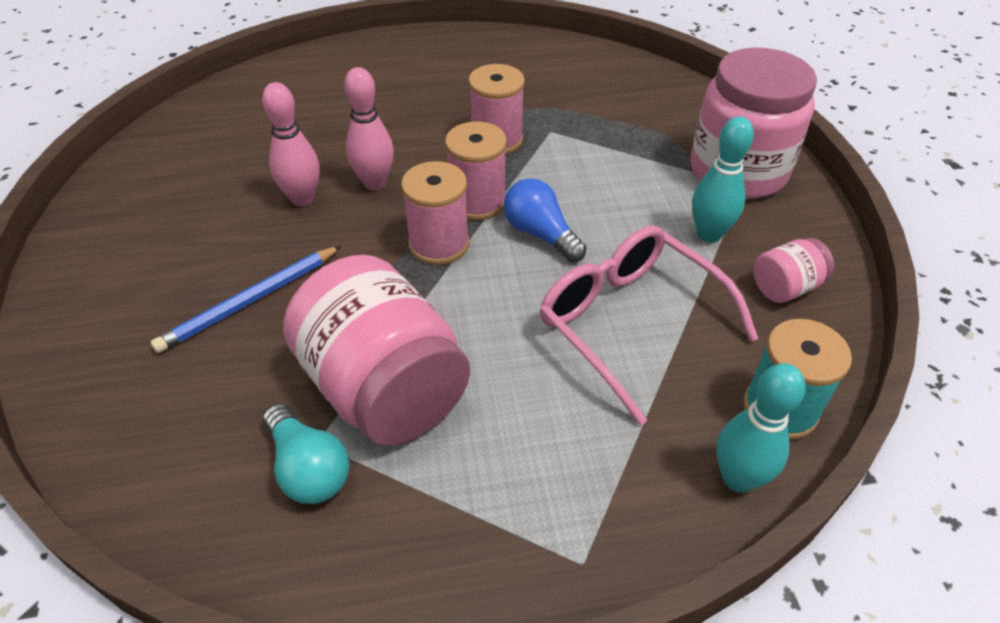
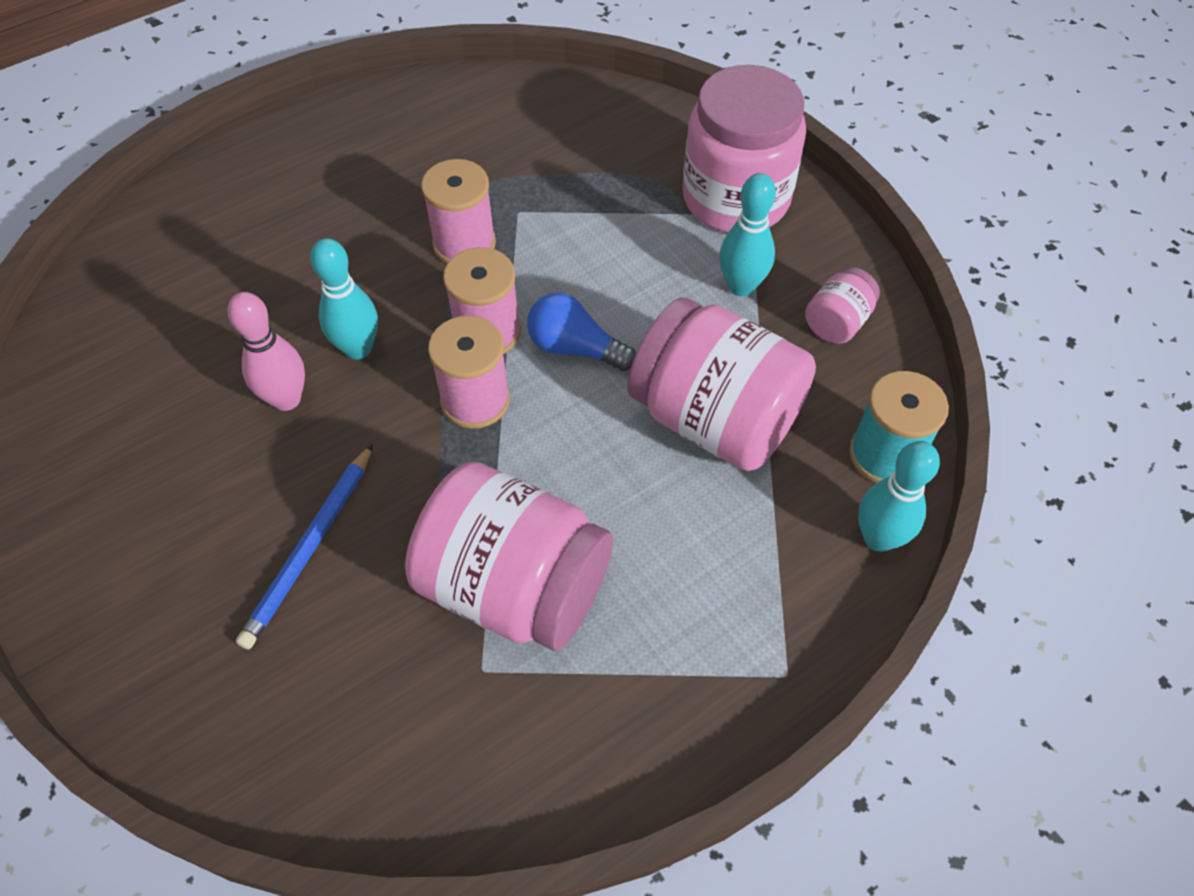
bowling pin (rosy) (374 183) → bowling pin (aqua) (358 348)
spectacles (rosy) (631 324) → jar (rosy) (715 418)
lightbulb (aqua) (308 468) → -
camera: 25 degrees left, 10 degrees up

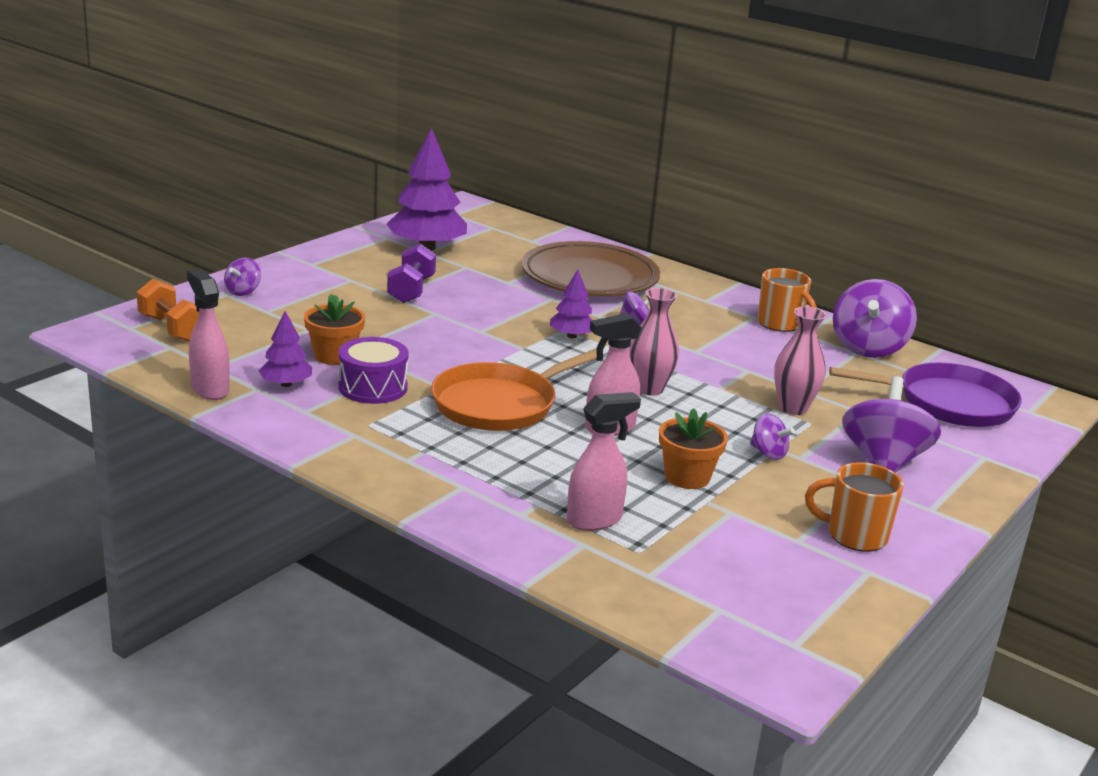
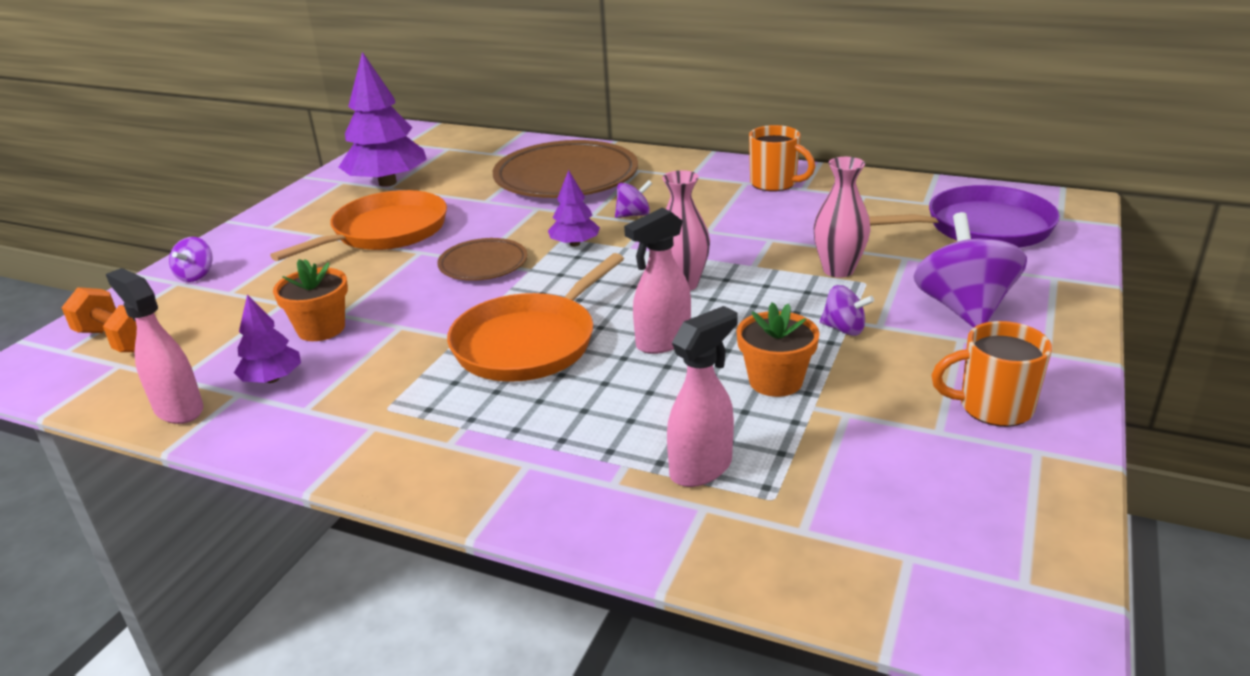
hand weight (violet) (411 290) → frying pan (bright orange) (385 232)
- → dinner plate (russet) (483 265)
drum (violet) (373 387) → -
whirligig (violet) (868 348) → -
camera: 10 degrees left, 5 degrees up

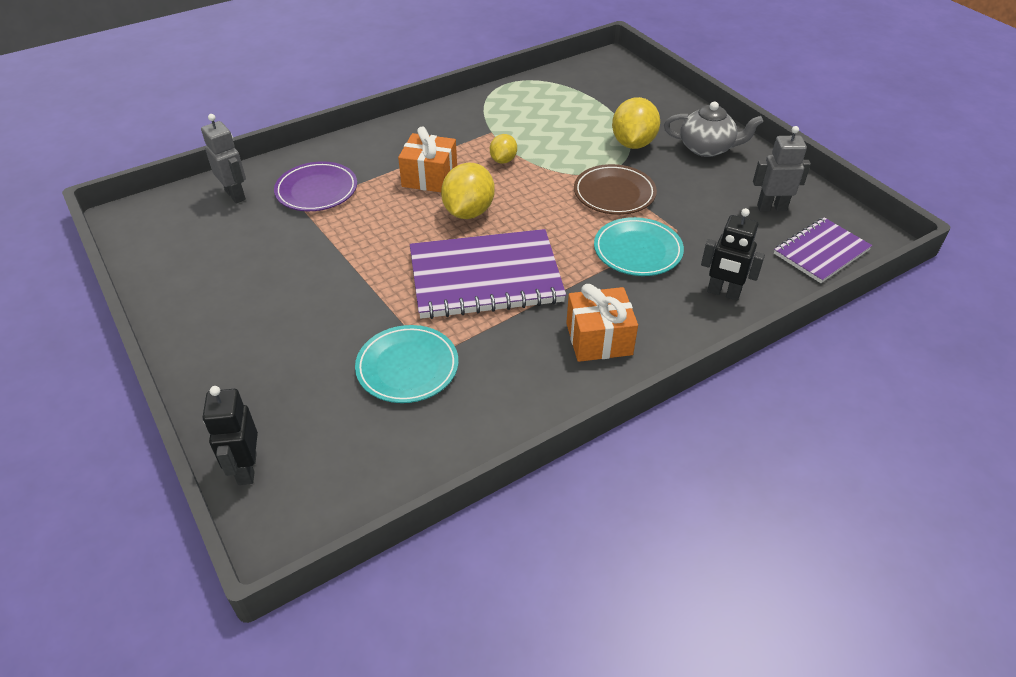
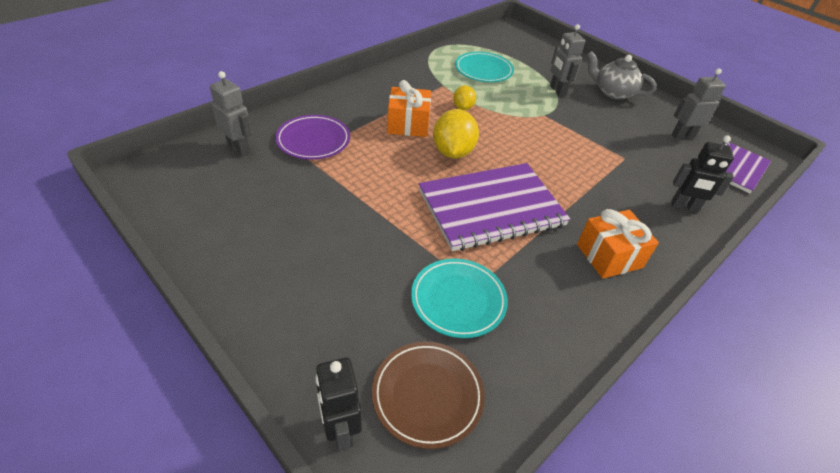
dinner plate (russet) (614 193) → dinner plate (russet) (427 395), shifted
dinner plate (aqua) (637 251) → dinner plate (aqua) (483 70), shifted
lemon (golden) (633 143) → robot figure (grey) (557 91)
china teapot (grey) (707 148) → china teapot (grey) (613 92), 150 degrees counterclockwise
camera: 15 degrees left, 0 degrees up

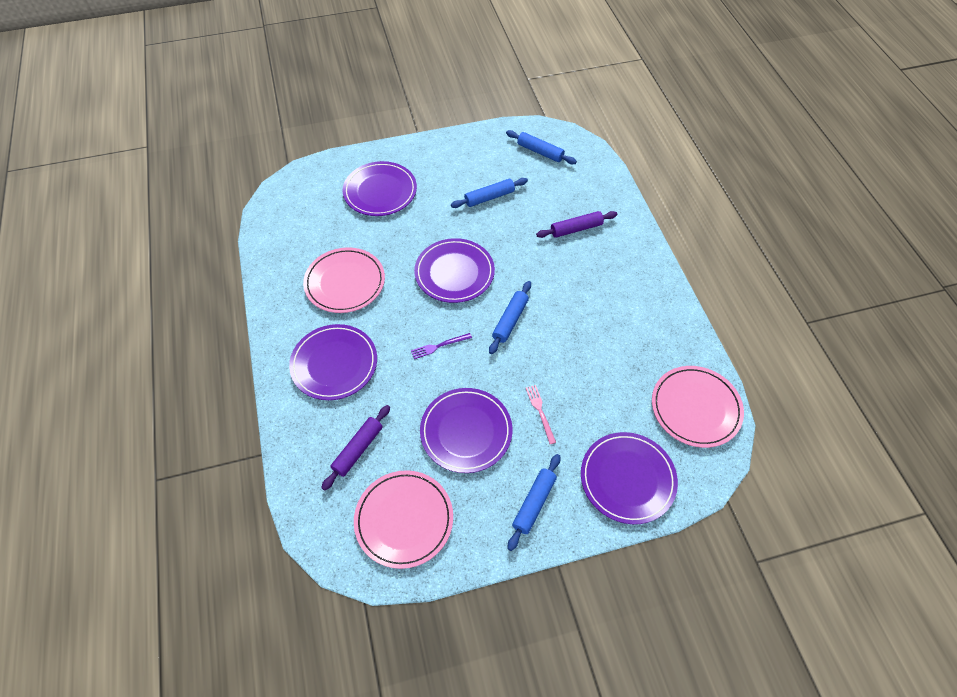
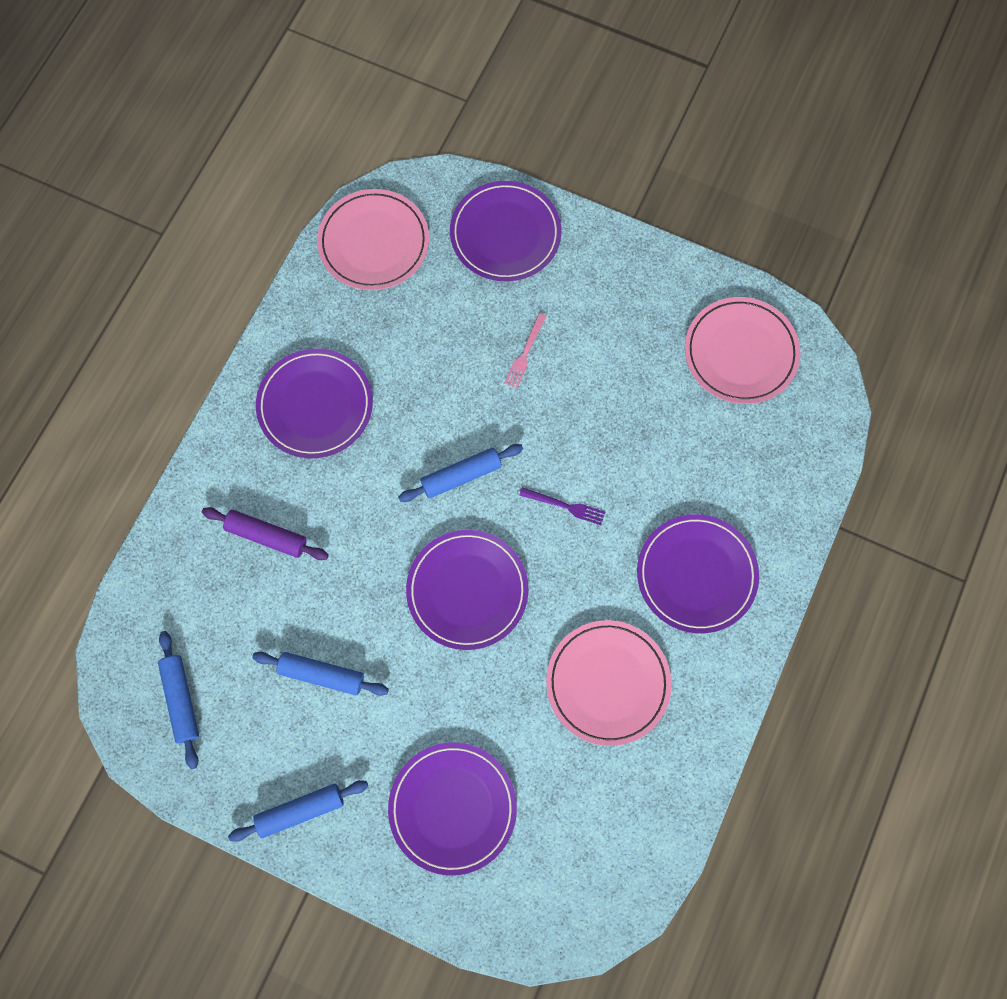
pastry roller (blue) (534 503) → pastry roller (blue) (300 811), shifted
dinner plate (violet) (466 431) → dinner plate (violet) (315 405), shifted
pastry roller (violet) (358 449) → -
camera: 140 degrees left, 15 degrees up

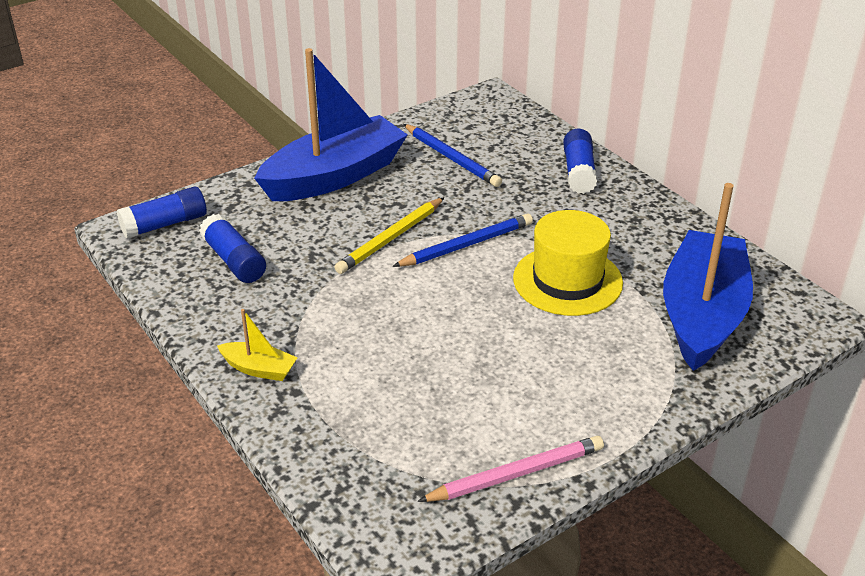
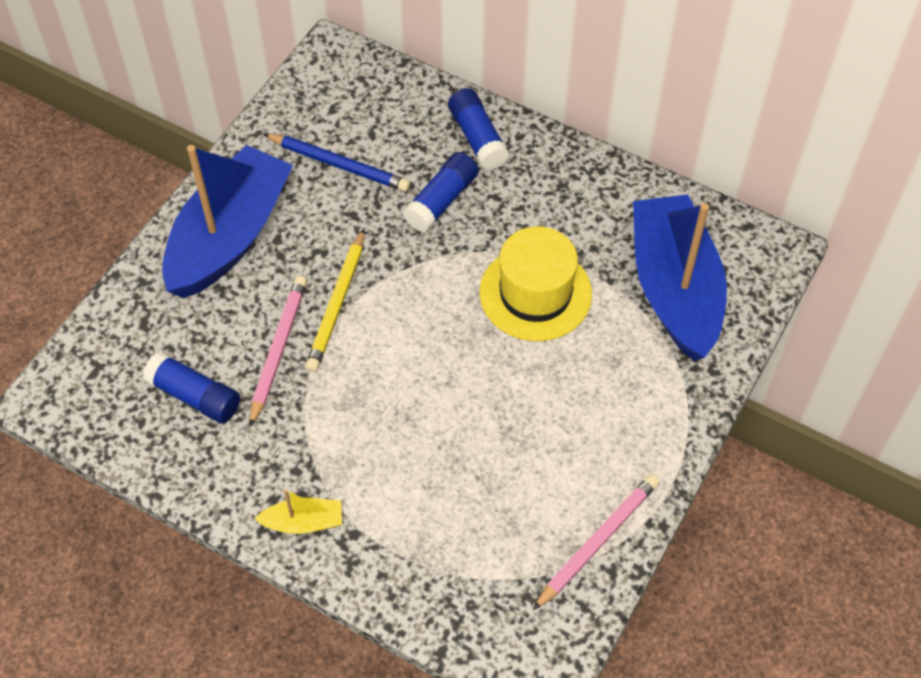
- → pencil (rosy) (278 349)
glue (blue) (165 224) → glue (blue) (441 201), shifted
pencil (blue) (466 245) → -
camera: 25 degrees left, 20 degrees up

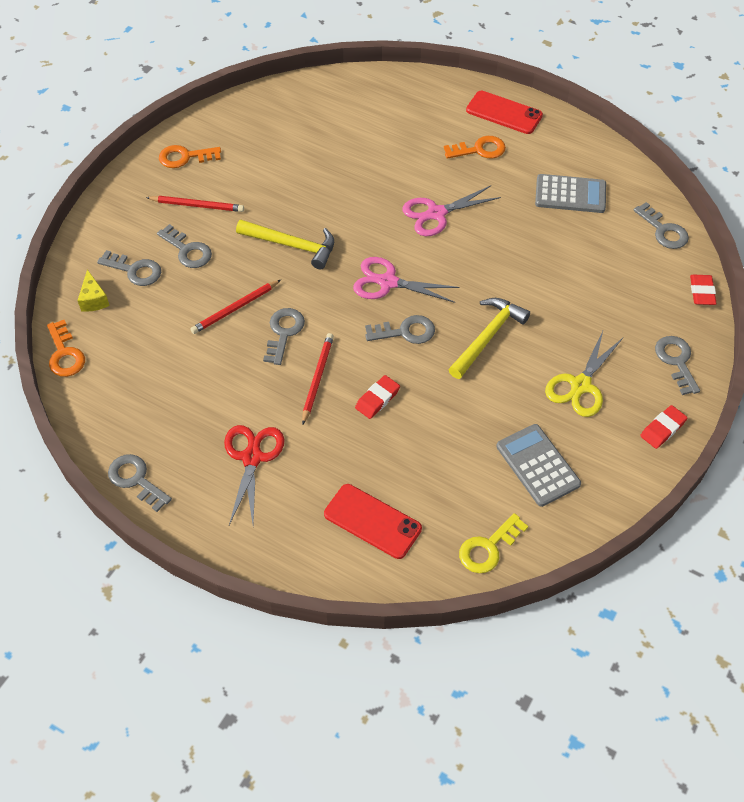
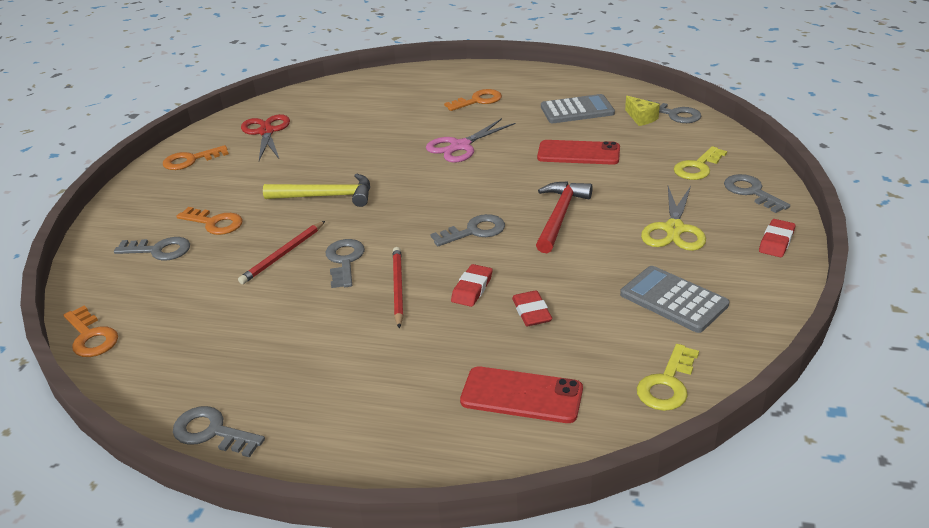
latchkey (grey) (187 250) → latchkey (bright orange) (214 223)
shears (red) (252 457) → shears (red) (266 132), shifted
eraser (red) (702 292) → eraser (red) (531 312), shifted
hammer (golden) (488 337) → hammer (red) (560 216)
mobile phone (red) (504 113) → mobile phone (red) (578 153), shifted
cheese wedge (golden) (94 299) → cheese wedge (golden) (641 118), shifted
- → latchkey (golden) (698 167)
pencil (red) (197 205) → -
shears (rosy) (387 282) → -
camera: 15 degrees left, 20 degrees down

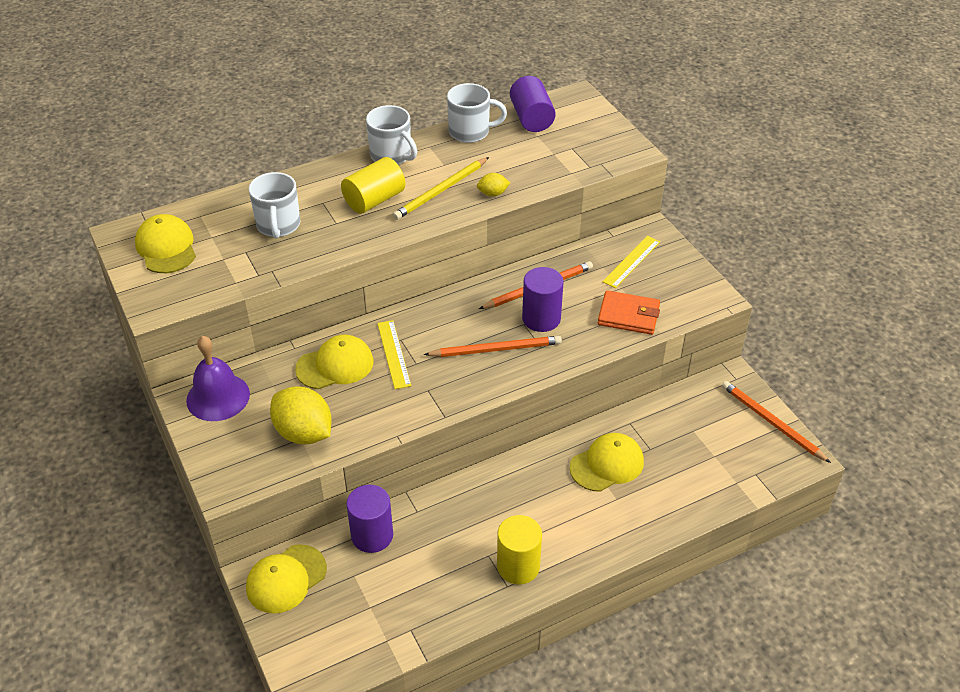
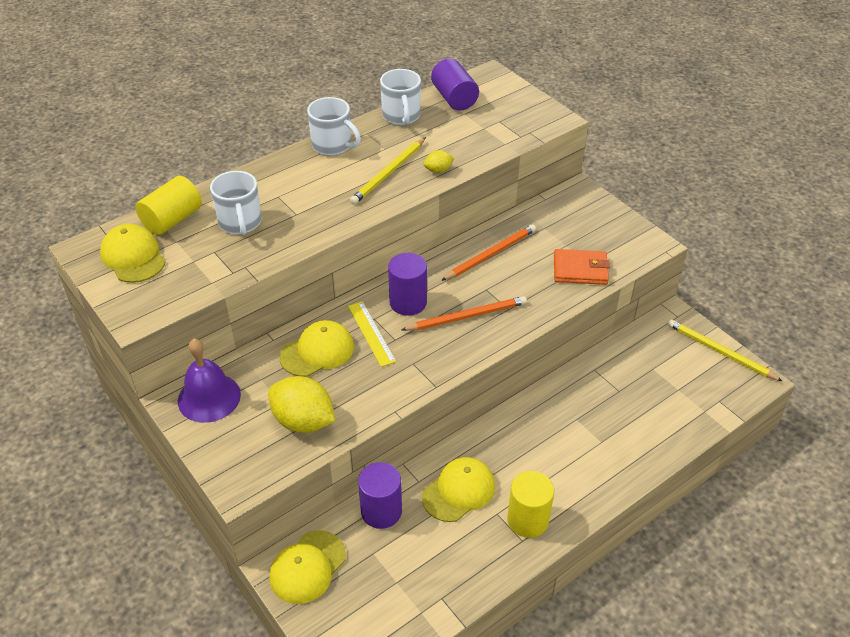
solid cylinder (golden) (374 200) → solid cylinder (golden) (172 220), shifted
tea mug (pure white) (470 132) → tea mug (pure white) (401 116), 90 degrees clockwise
solid cylinder (violet) (541 318) → solid cylinder (violet) (408 302), shifted
baseball cap (golden) (607 464) → baseball cap (golden) (459 491), shifted
pencil (bright orange) (771 422) → pencil (golden) (720 352)
measuring stick (golden) (631 261) → -
camera: 10 degrees left, 0 degrees up

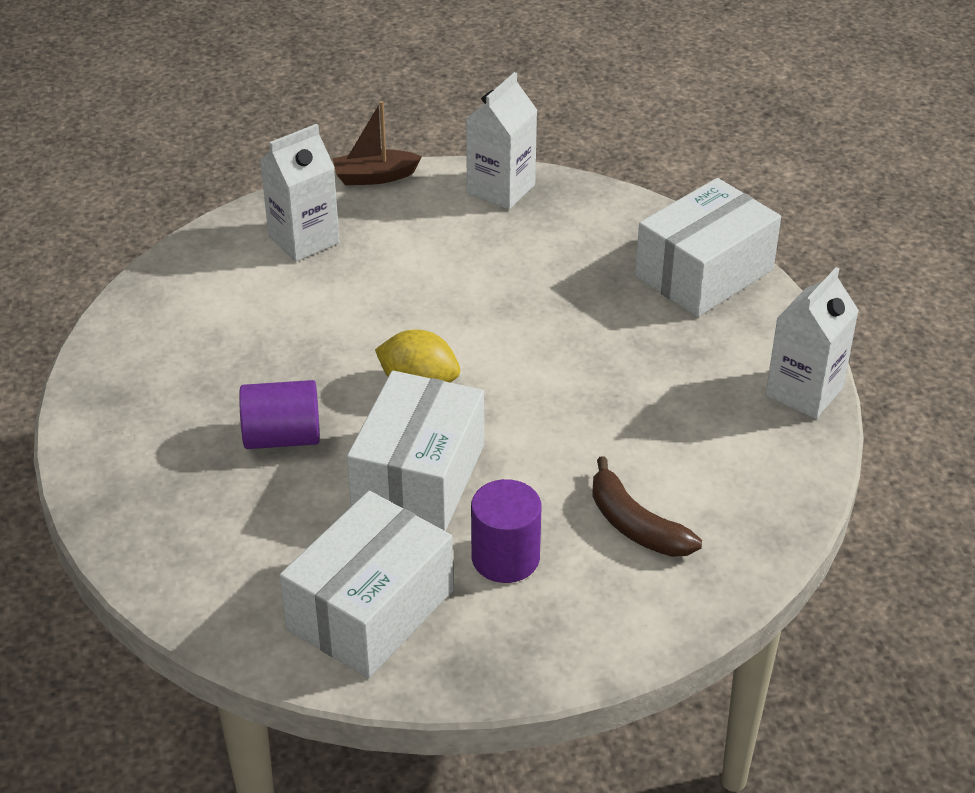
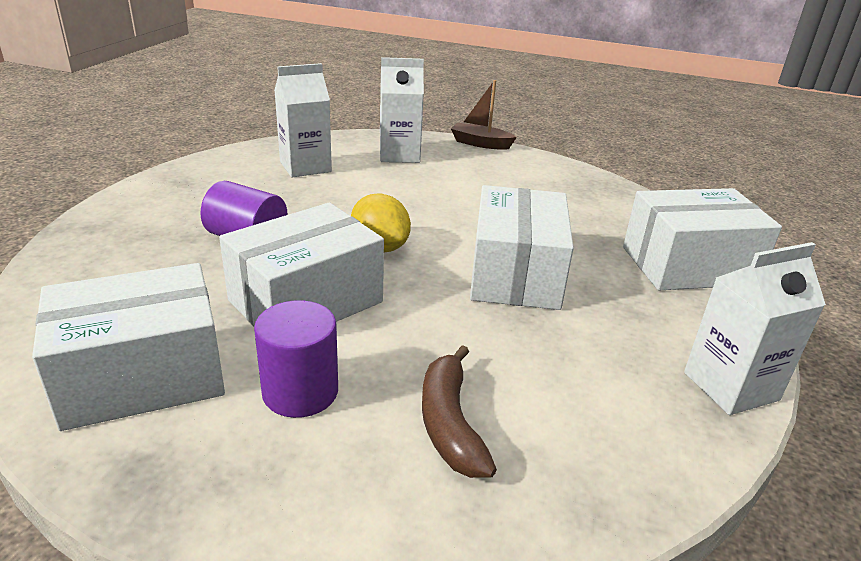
juice carton (pure white) (501 189) → juice carton (pure white) (305 167), shifted
- → box (pure white) (515 274)
camera: 30 degrees right, 10 degrees down

